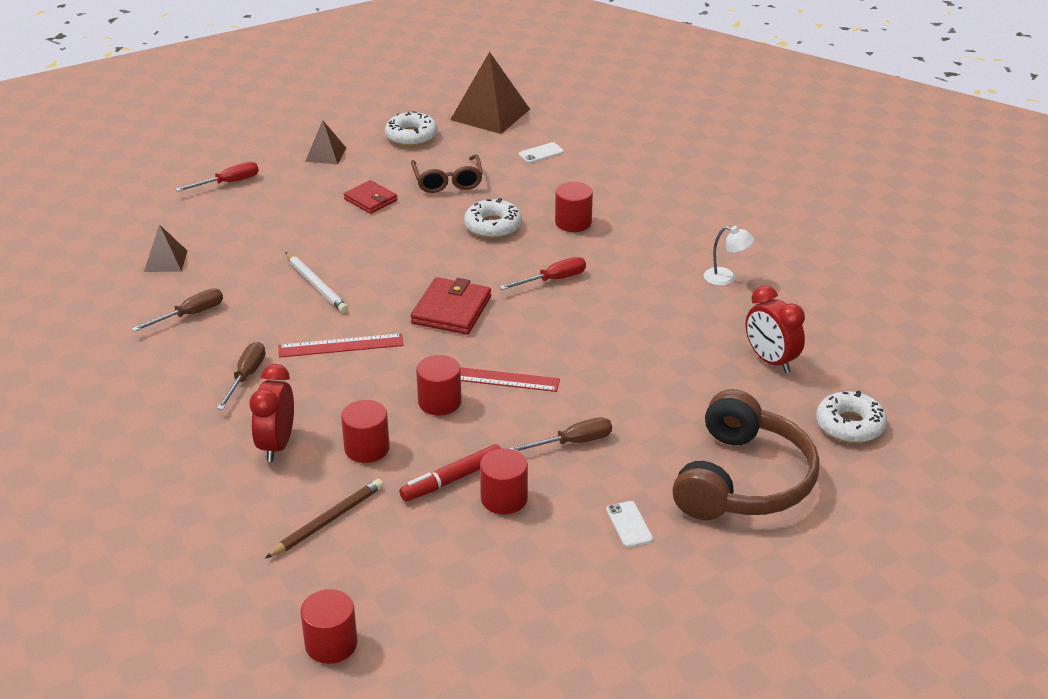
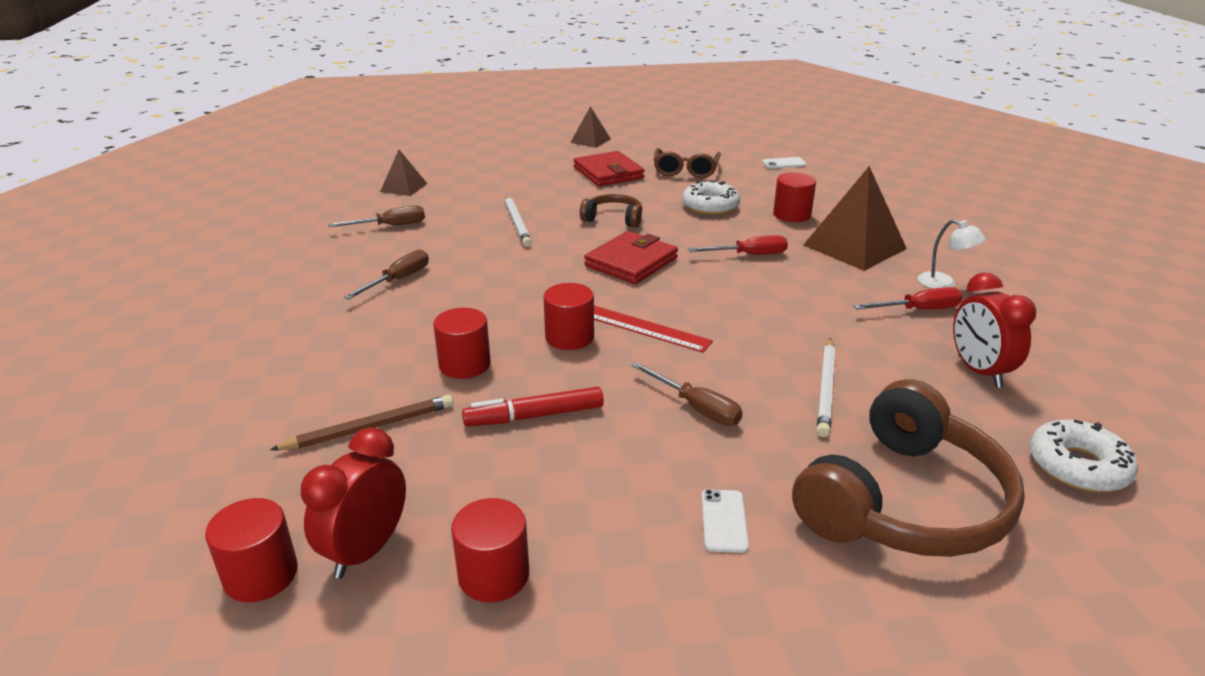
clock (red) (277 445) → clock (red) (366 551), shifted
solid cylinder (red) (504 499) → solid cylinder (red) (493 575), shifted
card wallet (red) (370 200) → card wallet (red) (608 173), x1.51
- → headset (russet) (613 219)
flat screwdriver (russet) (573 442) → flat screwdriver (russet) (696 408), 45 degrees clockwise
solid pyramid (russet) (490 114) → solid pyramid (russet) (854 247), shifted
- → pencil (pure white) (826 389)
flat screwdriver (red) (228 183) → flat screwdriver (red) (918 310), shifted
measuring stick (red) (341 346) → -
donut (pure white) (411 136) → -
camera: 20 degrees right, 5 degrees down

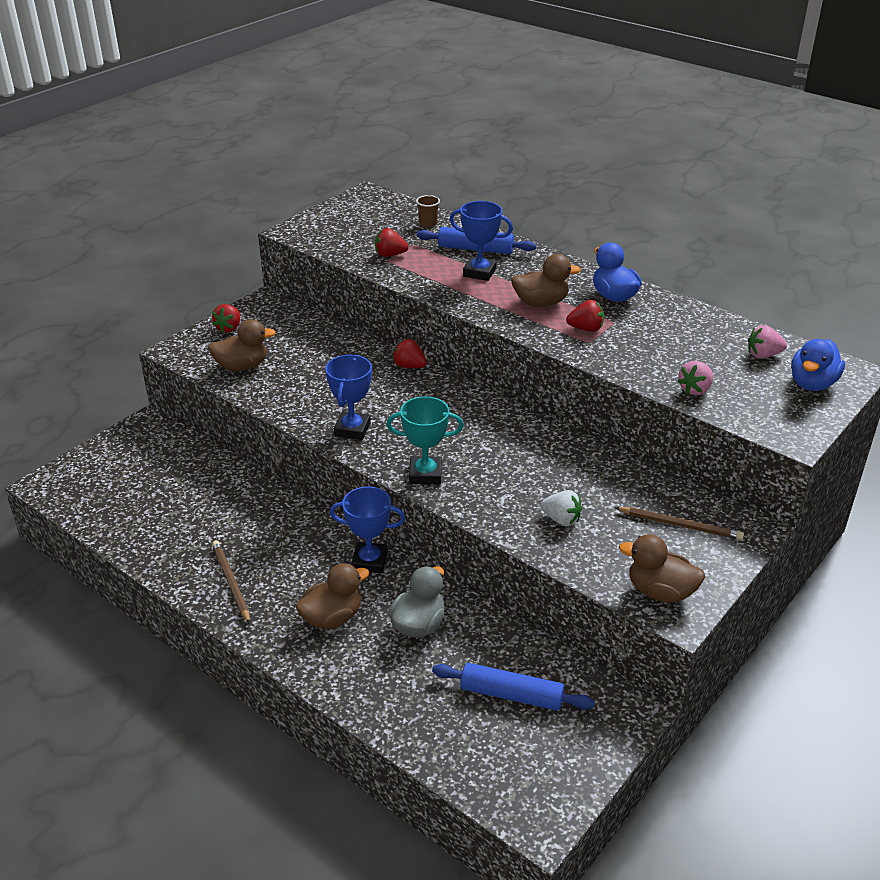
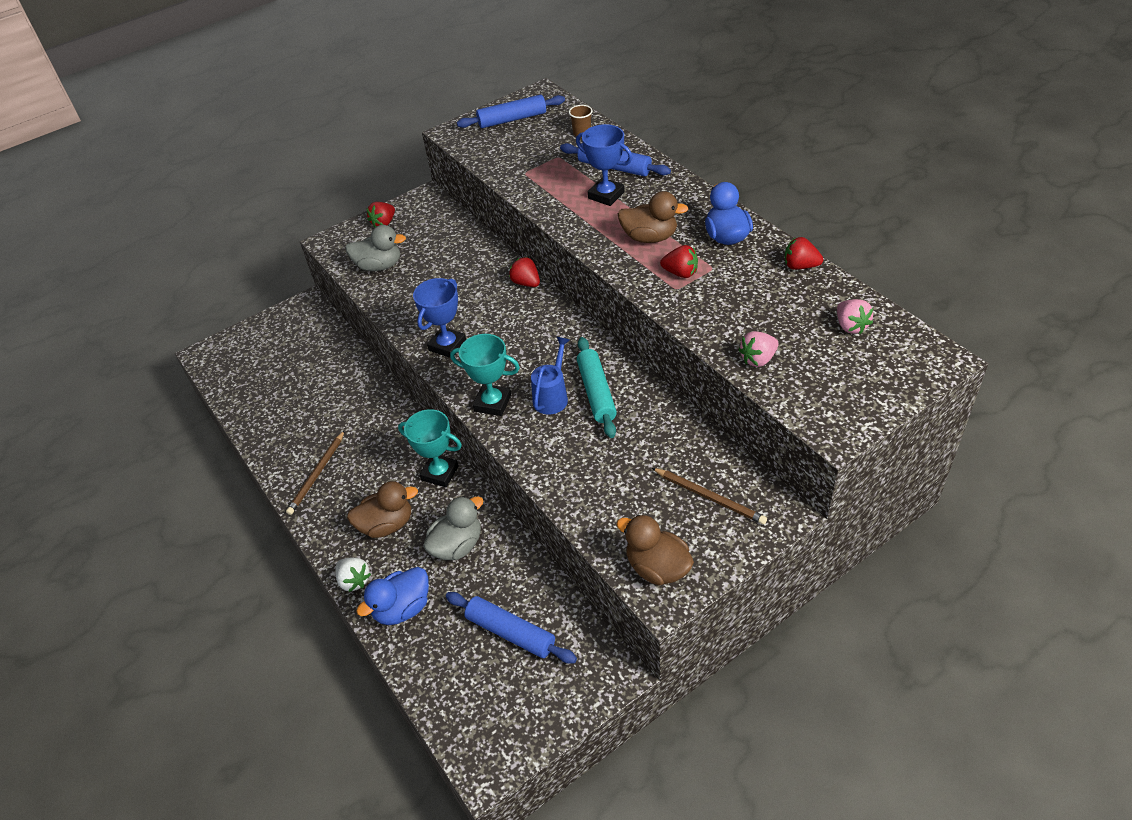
pencil (russet) (231 582) → pencil (russet) (317 474), 150 degrees counterclockwise
strawberry (pure white) (561 519) → strawberry (pure white) (354 580), shifted
toy duck (russet) (242 366) → toy duck (grey) (379 266)
toy duck (blue) (812 384) → toy duck (blue) (402 608), shifted
trophy (blue) (370 561) → trophy (aqua) (440 473)
- → pastry roller (blue) (512 119)
- → watering can (blue) (552 396)
- → pastry roller (aqua) (596 392)
strawberry (red) (390 255) → strawberry (red) (800 266), shifted
strawberry (rosy) (763 355) → strawberry (rosy) (850 326), 120 degrees counterclockwise
camera: 20 degrees right, 10 degrees up

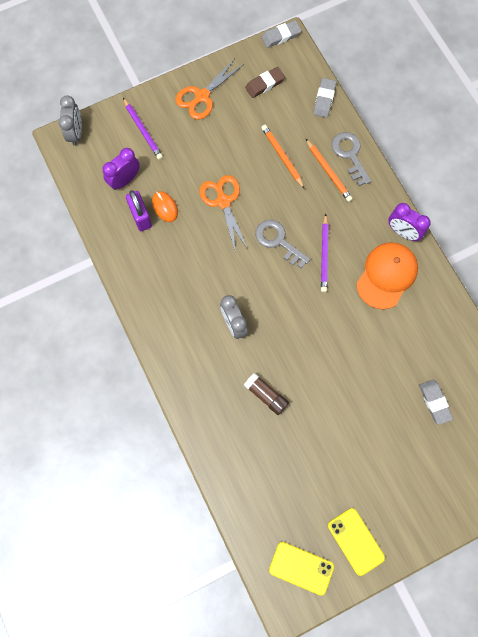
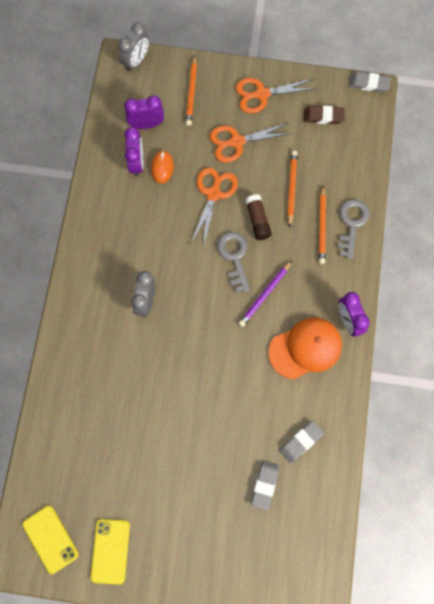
small lock (violet) (141 217) → clock (violet) (137 163)
pencil (violet) (143 131) → pencil (bright orange) (191 92)
- → shears (bright orange) (237 142)
glue (russet) (266 395) → glue (russet) (257 220), shifted
eraser (grey) (324 99) → eraser (grey) (301 442), shifted
camera: 35 degrees right, 0 degrees up

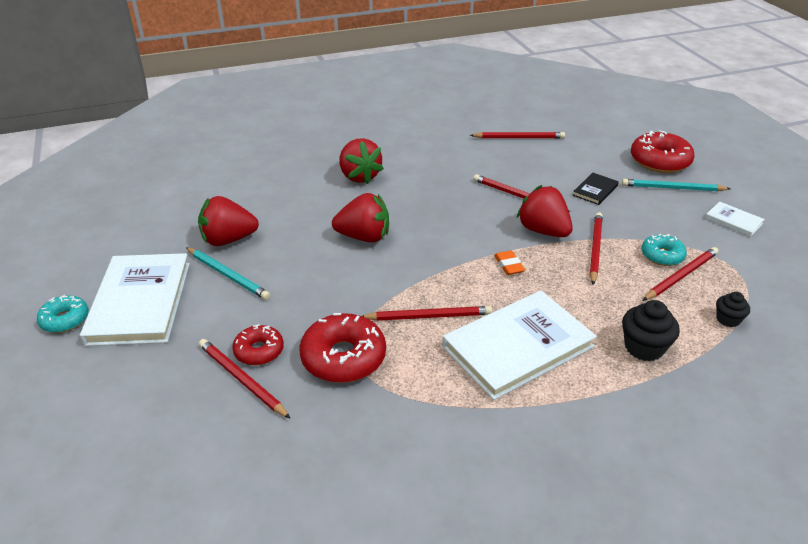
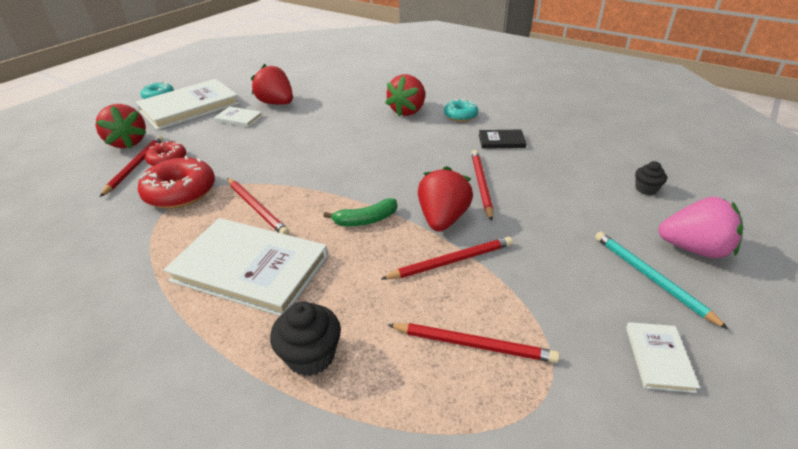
strawberry (red) (364 237) → strawberry (red) (128 142), shifted
pencil (aqua) (228 275) → book (pure white) (239 118)
eraser (bright orange) (509 265) → banana fruit (leaf-green) (366 220)
donut (aqua) (662 256) → donut (aqua) (460 115), shifted
book (jet-black) (595 190) → book (jet-black) (501 141), shifted
fairy cake (jet-black) (728 319) → fairy cake (jet-black) (646 189), shifted
donut (red) (659 161) → strawberry (rosy) (694 249)
pencil (red) (519 138) → -
camera: 55 degrees right, 0 degrees up

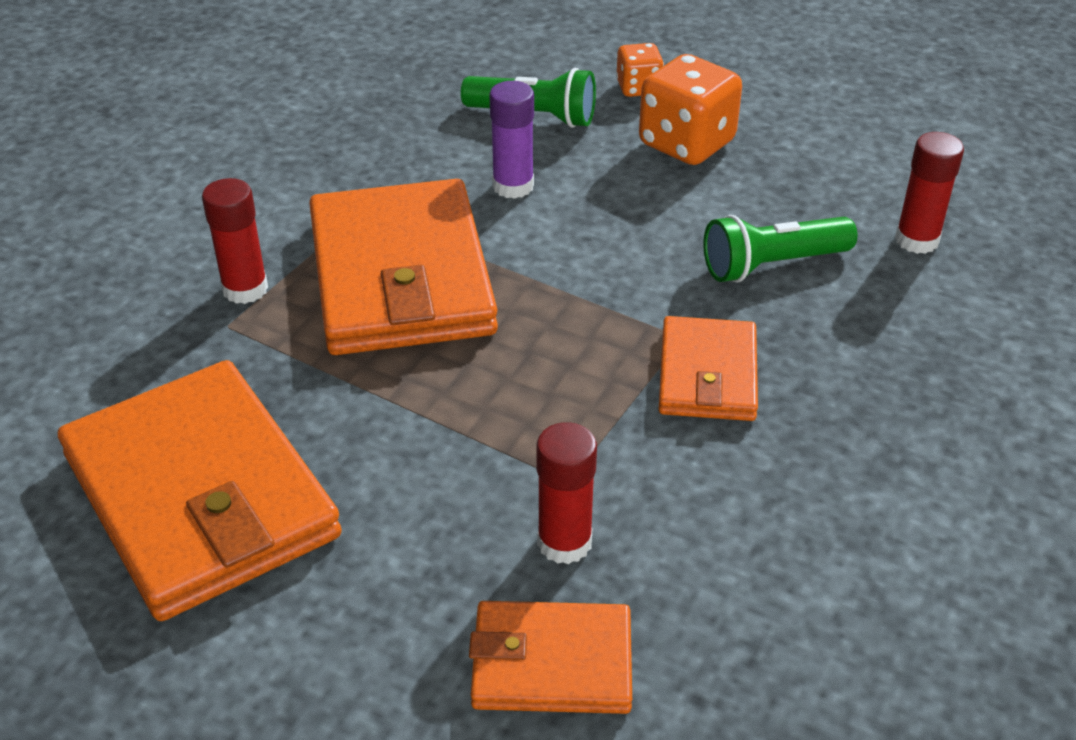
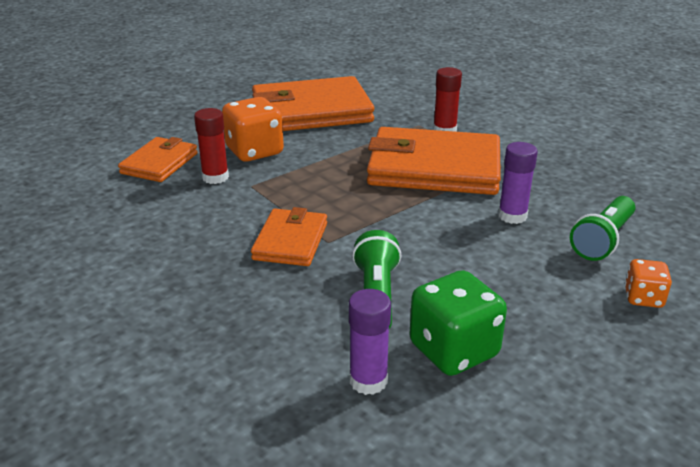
die (bright orange) (686 143) → die (bright orange) (254 151), shifted
card wallet (bright orange) (707 375) → card wallet (bright orange) (290 241), 75 degrees clockwise
glue (red) (917 240) → glue (violet) (368 381)
- → die (leaf-green) (453 350)
camera: 110 degrees right, 10 degrees down

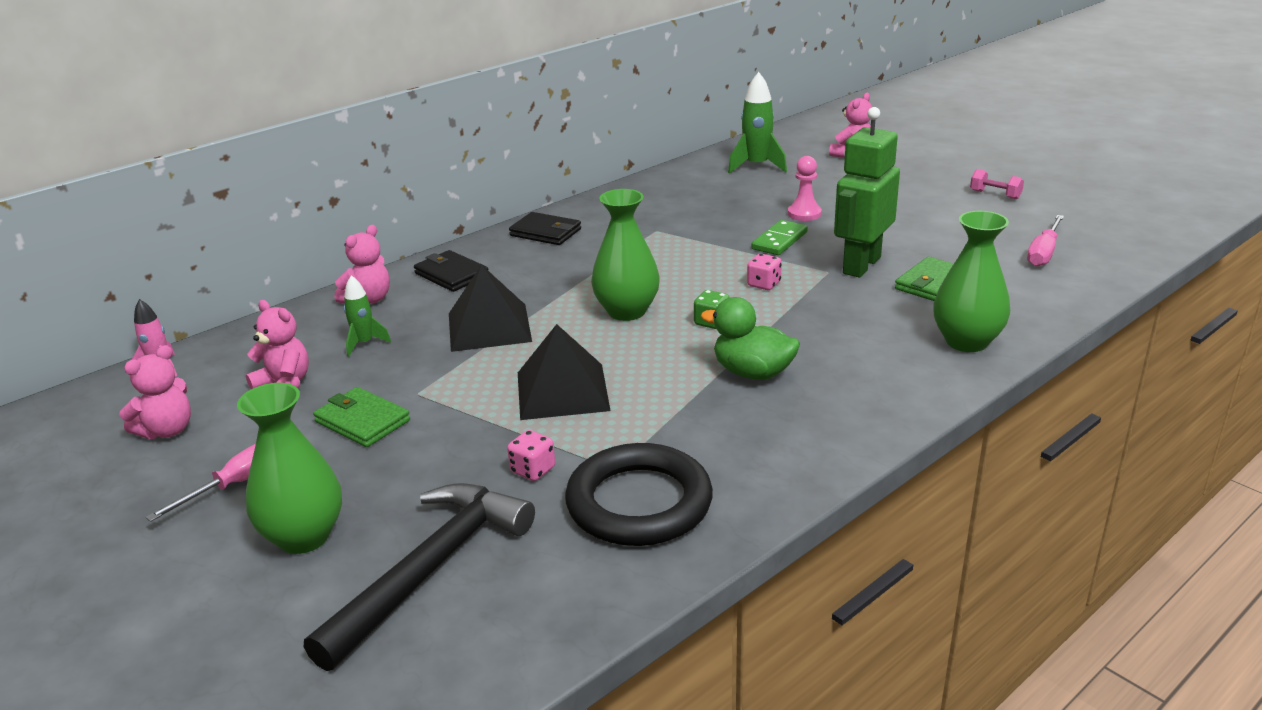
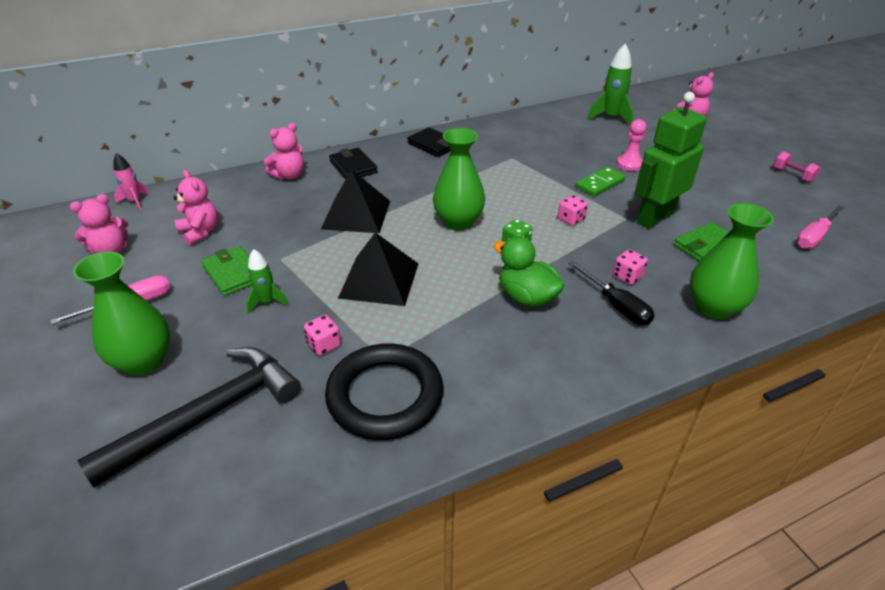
rocket (leaf-green) (364 343) → rocket (leaf-green) (267 302), shifted
- → flat screwdriver (jet-black) (616 305)
- → die (rosy) (627 276)
camera: 15 degrees right, 10 degrees up

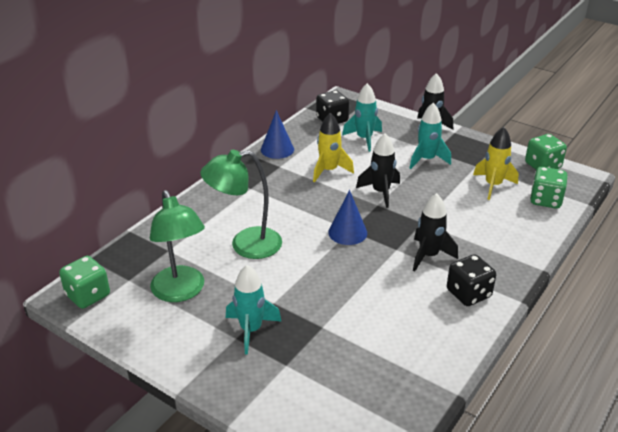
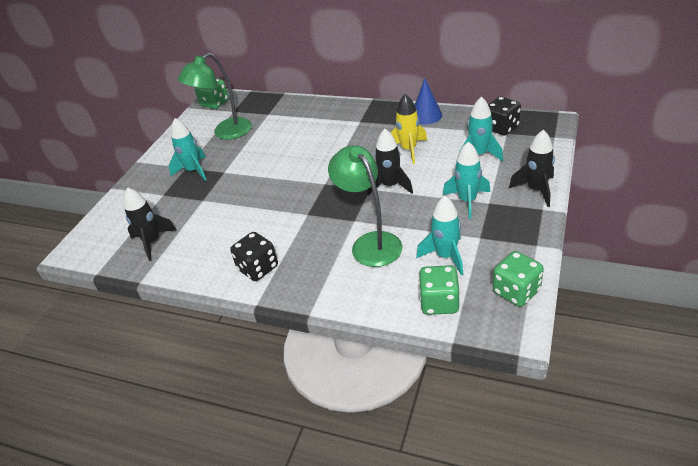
rocket (jet-black) (428 256) → rocket (jet-black) (153 242), shifted
lamp (leaf-green) (245 245) → lamp (leaf-green) (370 243), shifted
rocket (golden) (493 185) → rocket (aqua) (445 256)
cone shape (blue) (347 232) → -
camera: 80 degrees right, 5 degrees up

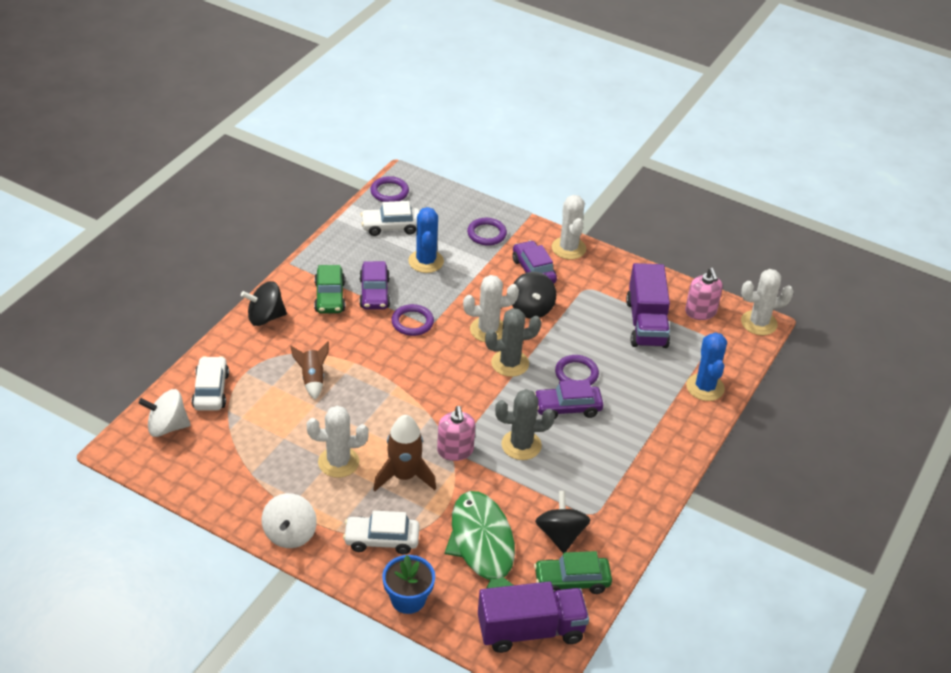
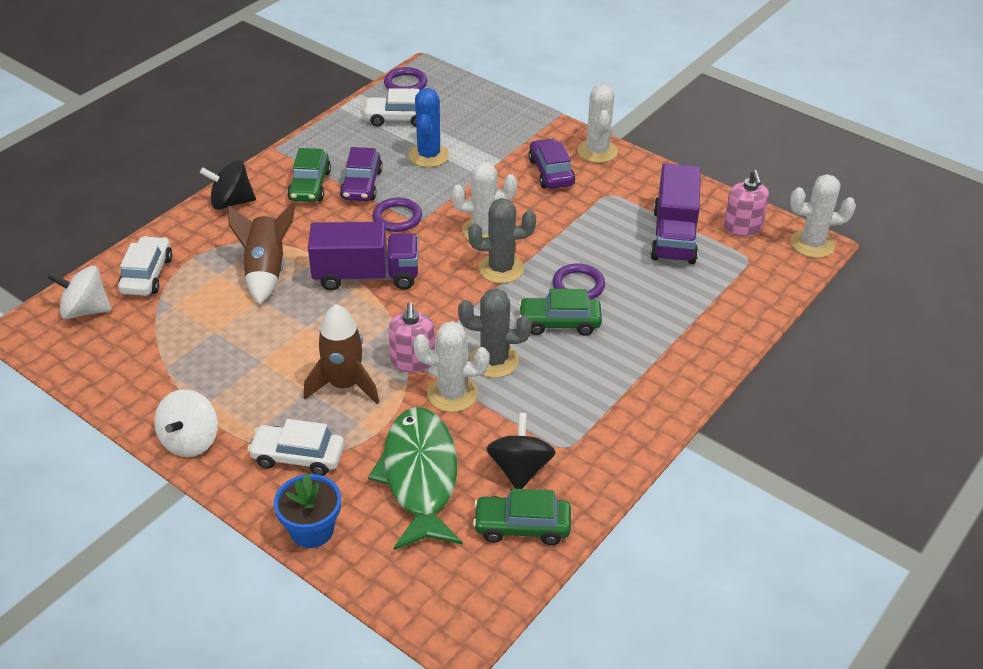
rocket (russet) (312 379) → rocket (russet) (266 270), x1.53
toy truck (violet) (530 630) → toy truck (violet) (366 276), shifted
prickly plant (pure white) (338 462) → prickly plant (pure white) (452 394), shifted
automobile (violet) (567 408) → automobile (leaf-green) (559 323)
hoop (violet) (486 234) → -
whirligig (jet-black) (531 308) → -
prickly plant (blue) (705 387) → -
camera: 10 degrees right, 0 degrees up

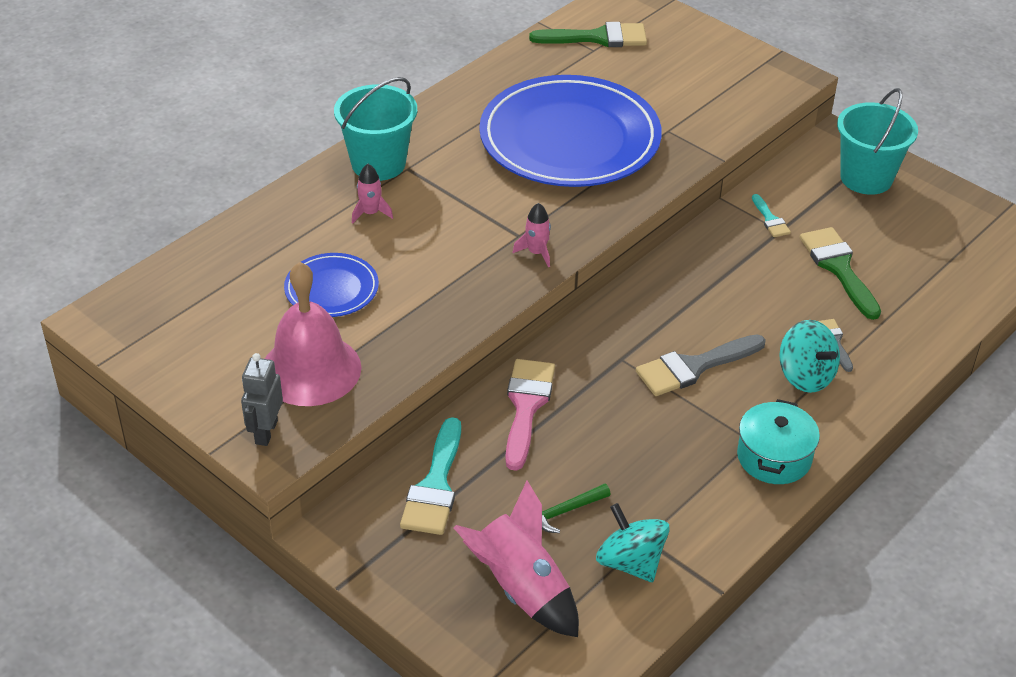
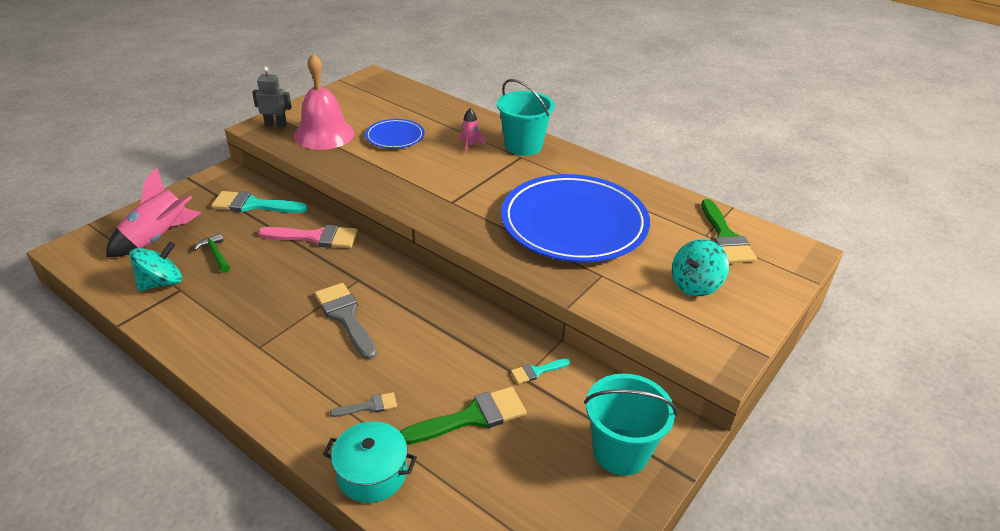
stockpot (aqua) (774 457) → stockpot (aqua) (372 473), shifted
whirligig (aqua) (805 376) → whirligig (aqua) (695 285), shifted
rocket (rosy) (536 253) → -
camera: 85 degrees right, 5 degrees down

